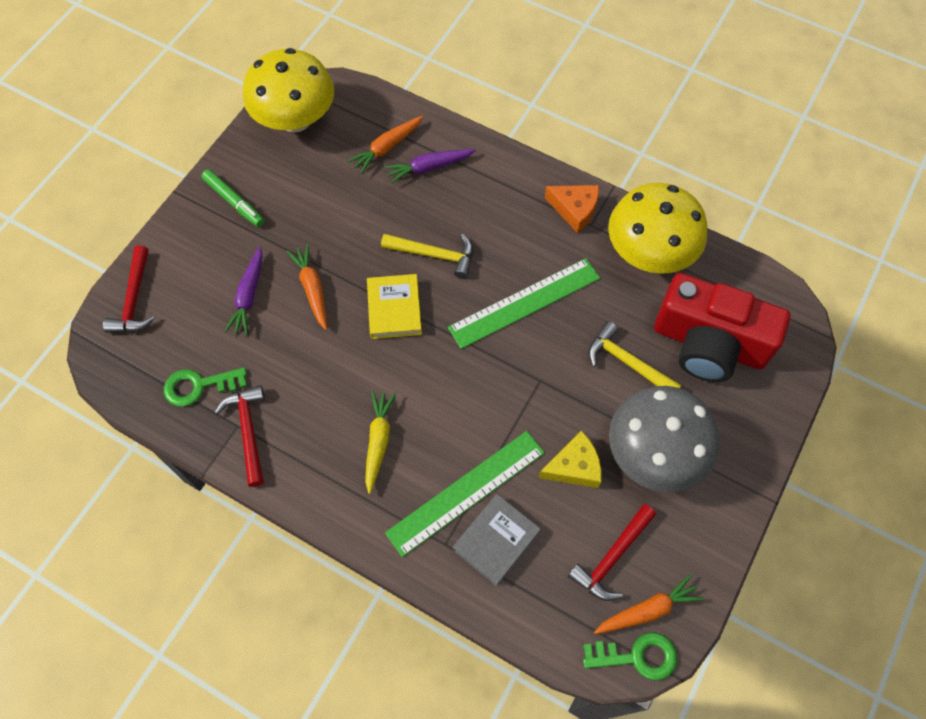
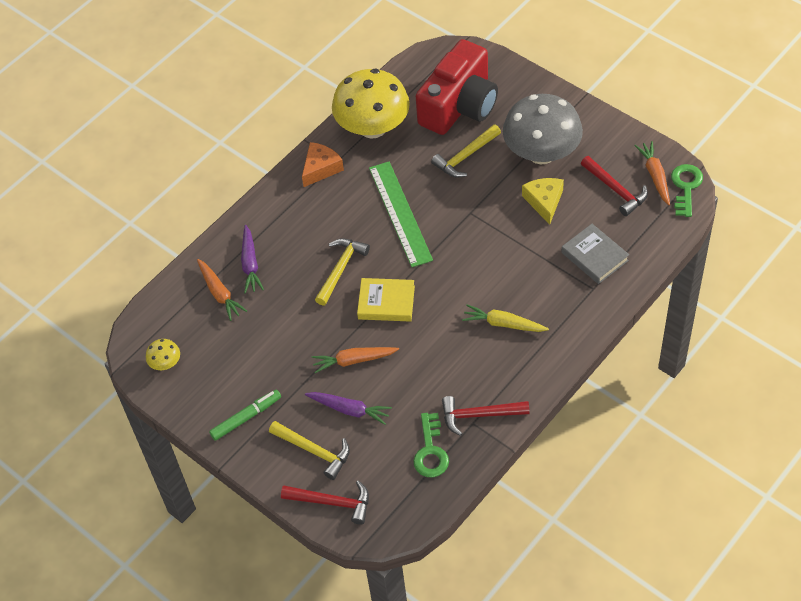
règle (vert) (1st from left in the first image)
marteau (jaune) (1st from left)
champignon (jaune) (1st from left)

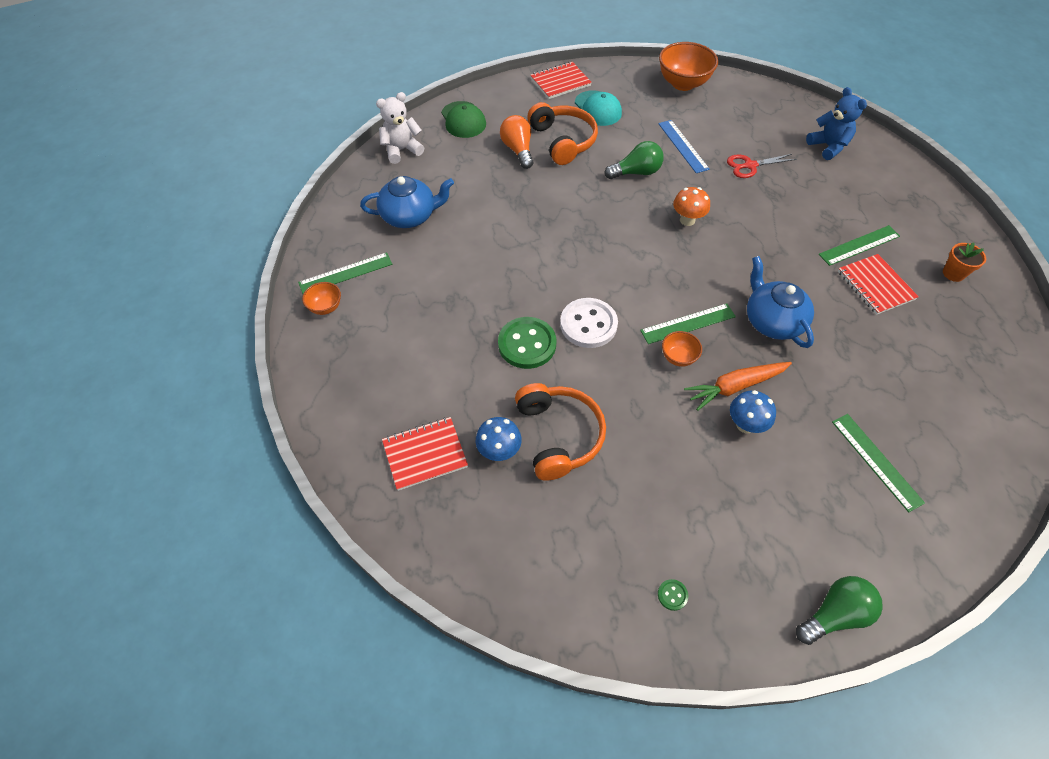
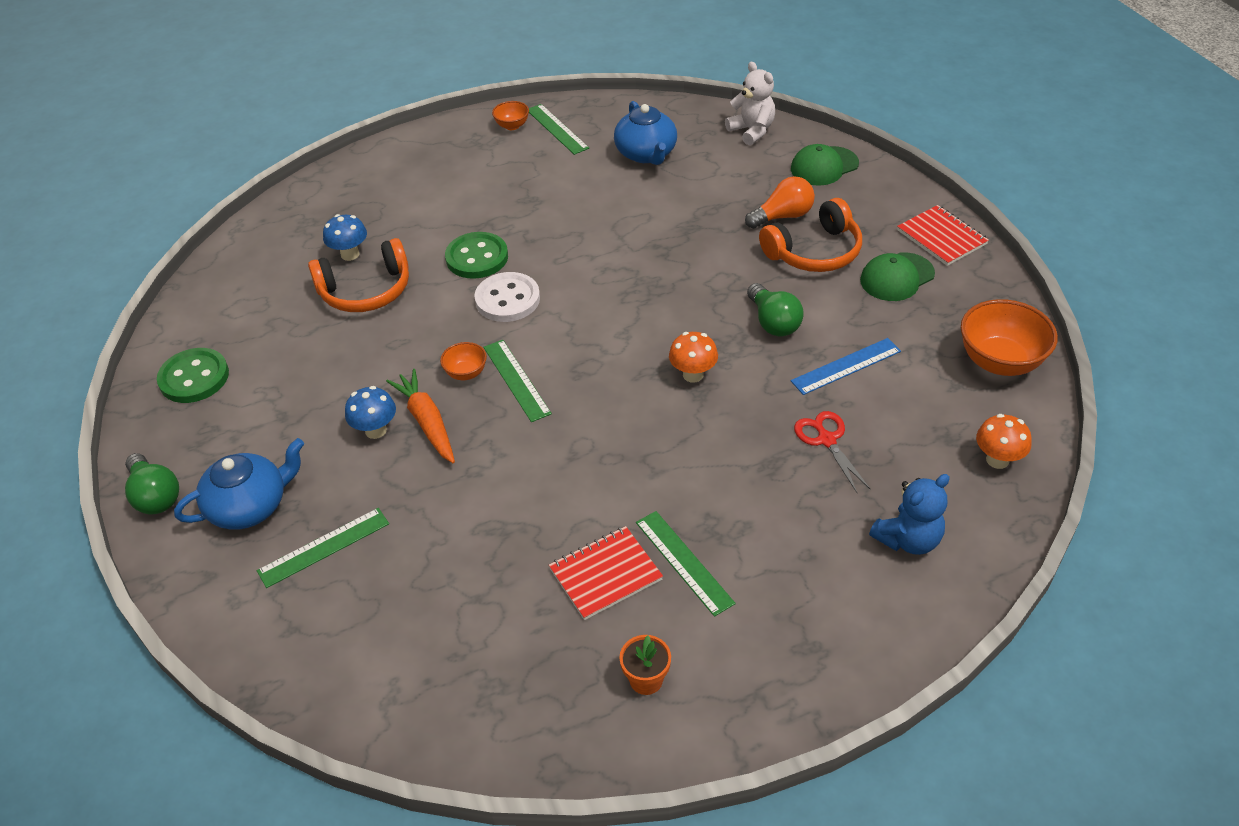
carnet (rouge) (1st from left in the first image)
champignon (orange) (2nd from left)
théière (bleu) (1st from left)
casquette (vert) (2nd from left)
bouton (vert) (1st from left)

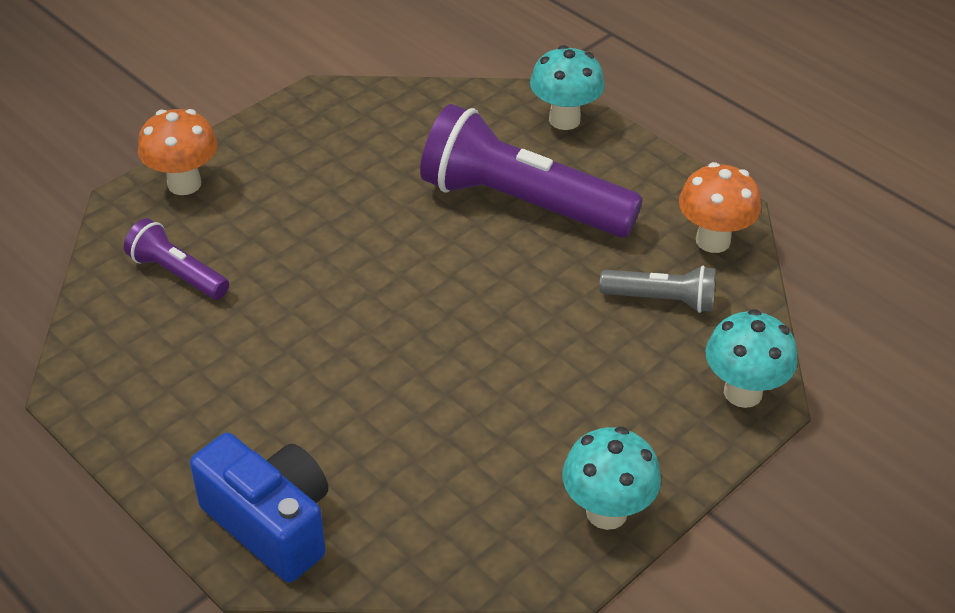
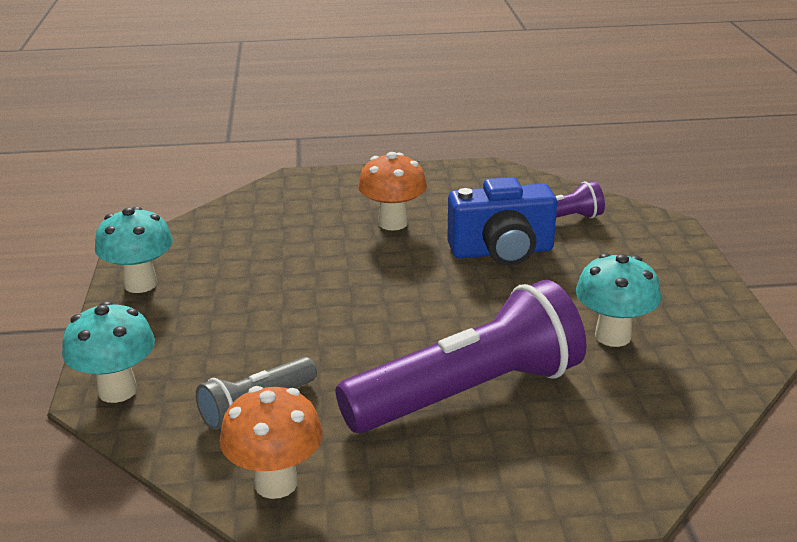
champignon (orange) (2nd from left)
appareil photo (bleu)
champignon (turquoise) (3rd from left)

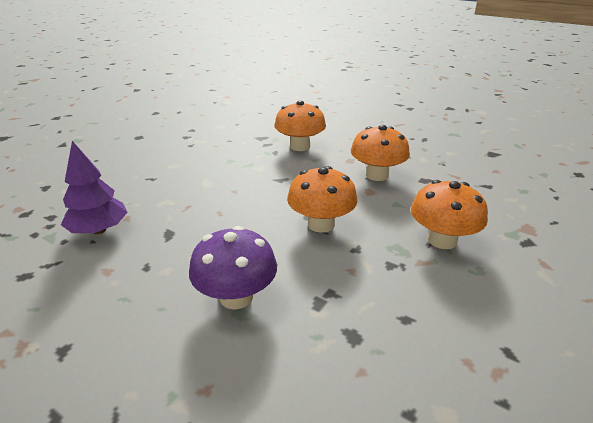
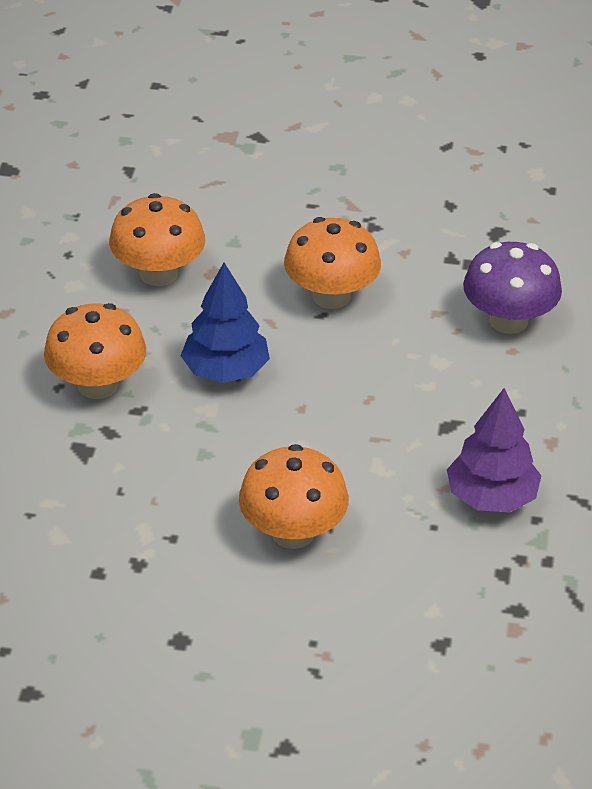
arbre (bleu)
champignon (orange) (3rd from left)

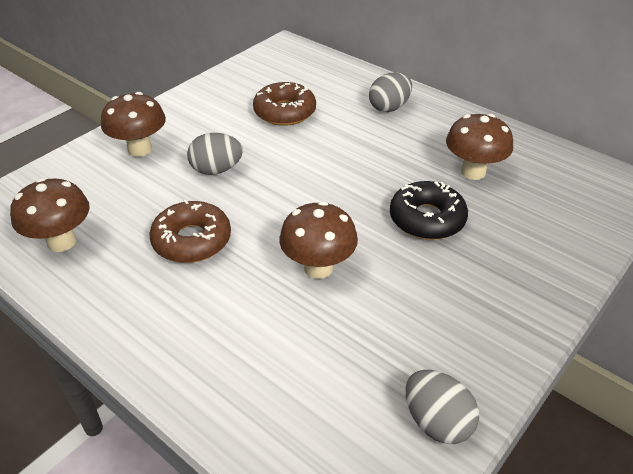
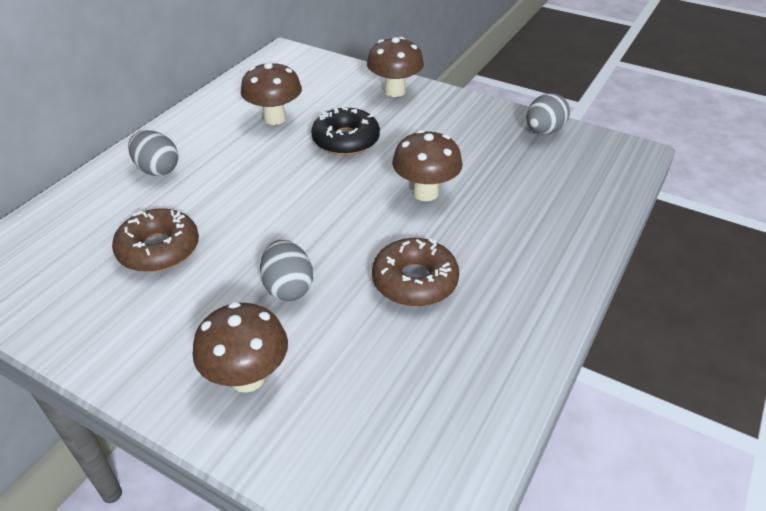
champignon (marron) (3rd from left)

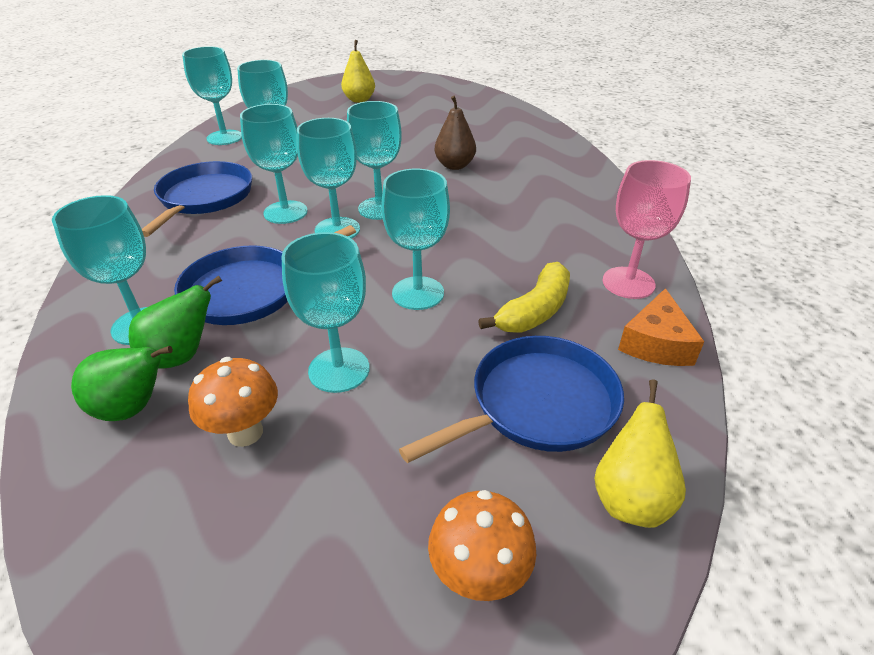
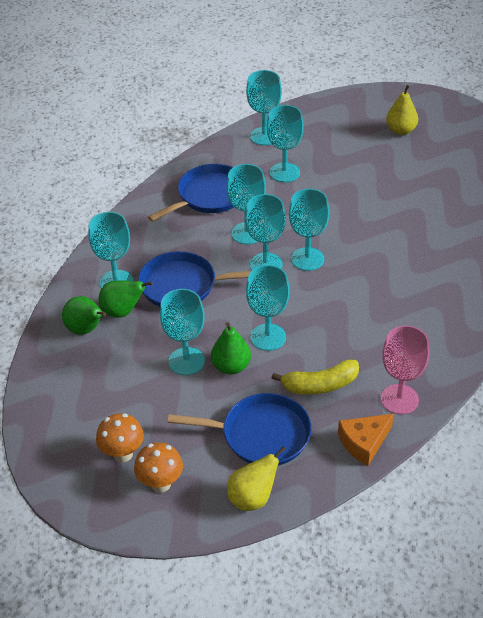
poire (marron)
poire (vert) (3rd from left)
champignon (orange) (1st from left)

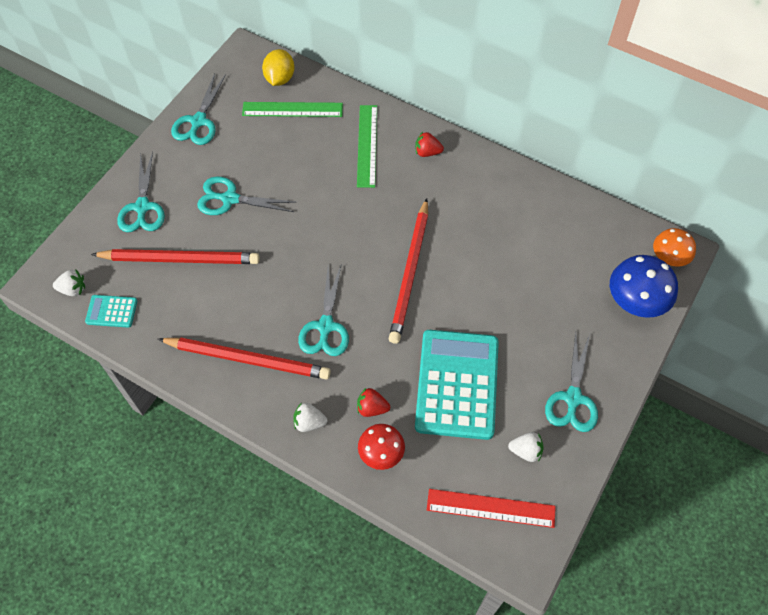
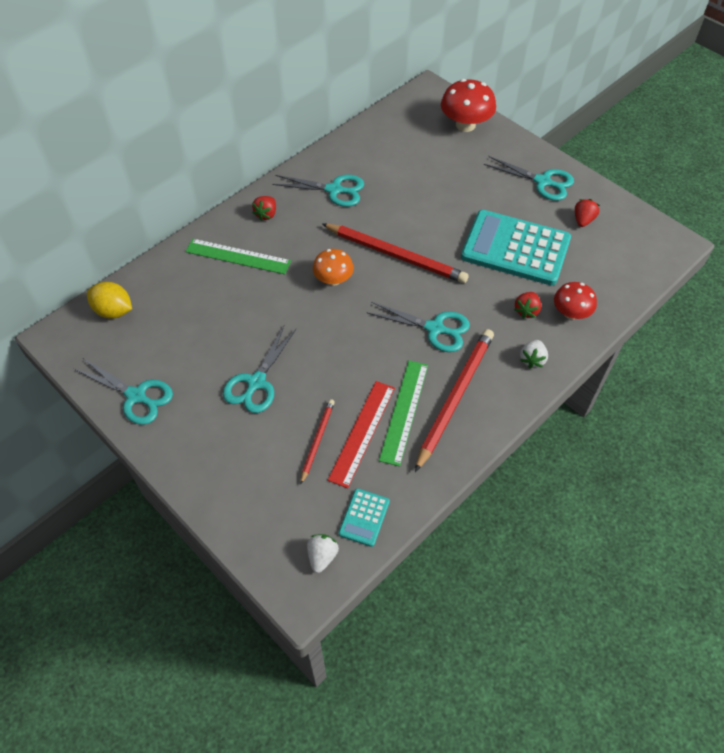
ciseaux (turquoise) (3rd from left)
règle (vert) (2nd from left)
règle (rouge)
champignon (orange)
fraise (rouge) (3rd from left)
champignon (rouge) (1st from left)
crayon (rouge) (1st from left)

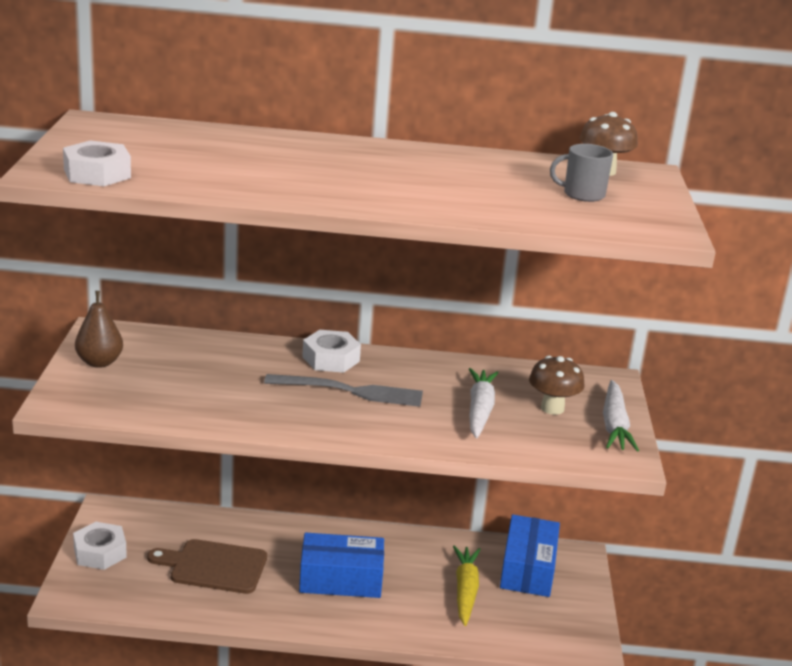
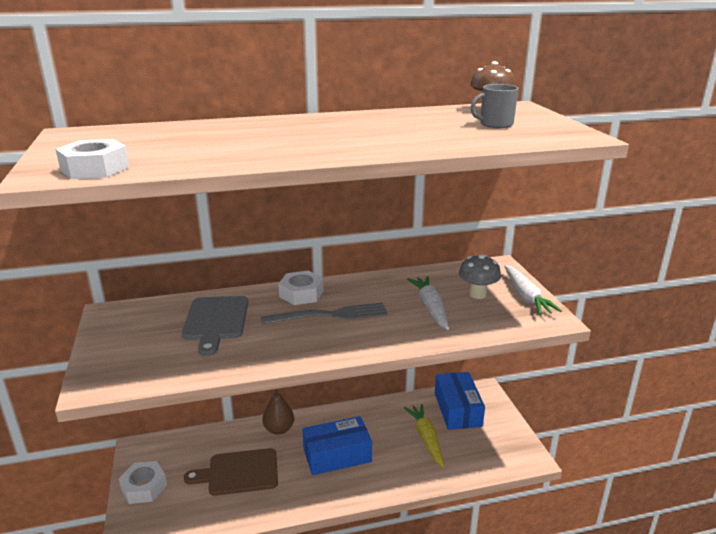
planche à découper (gris)
poire (marron)
champignon (gris)

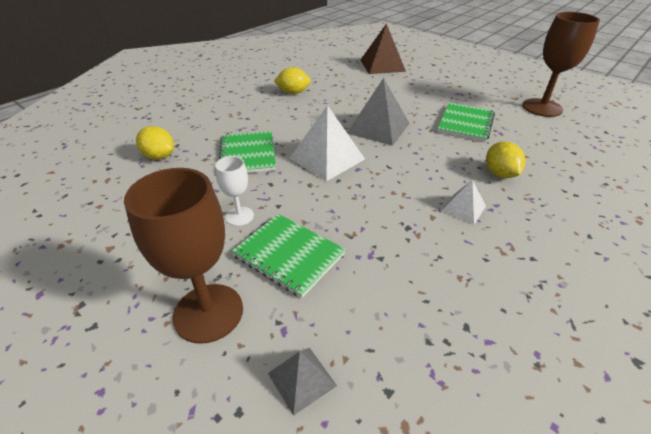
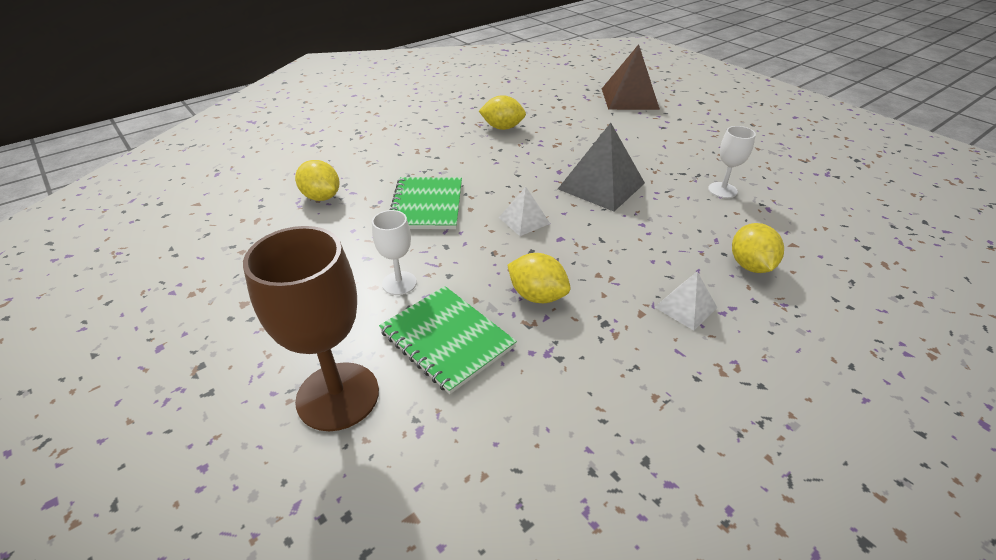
pyramide (gris) (1st from left in the first image)
verre à pied (marron) (2nd from left in the first image)
citron (jaune) (3rd from left)
verre à pied (blanc) (2nd from left)
pyramide (blanc) (1st from left)

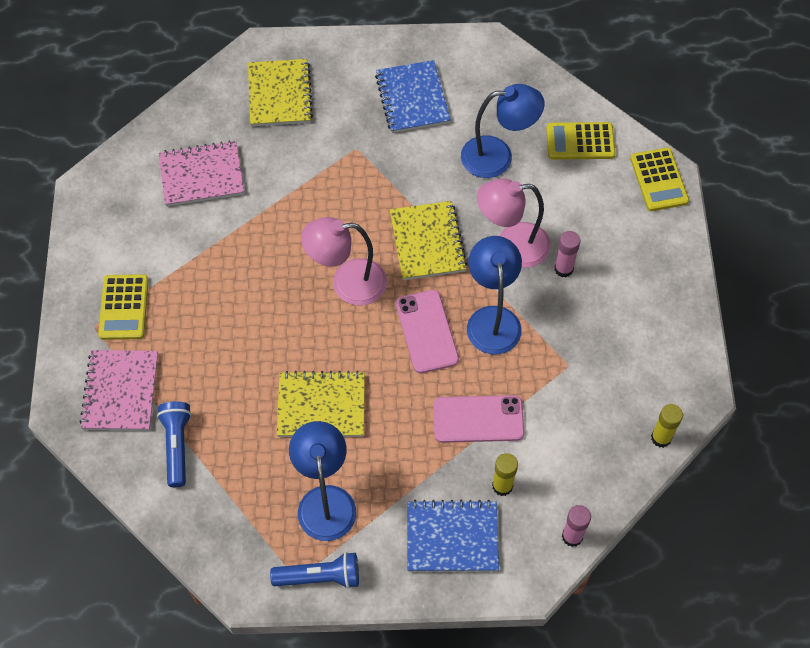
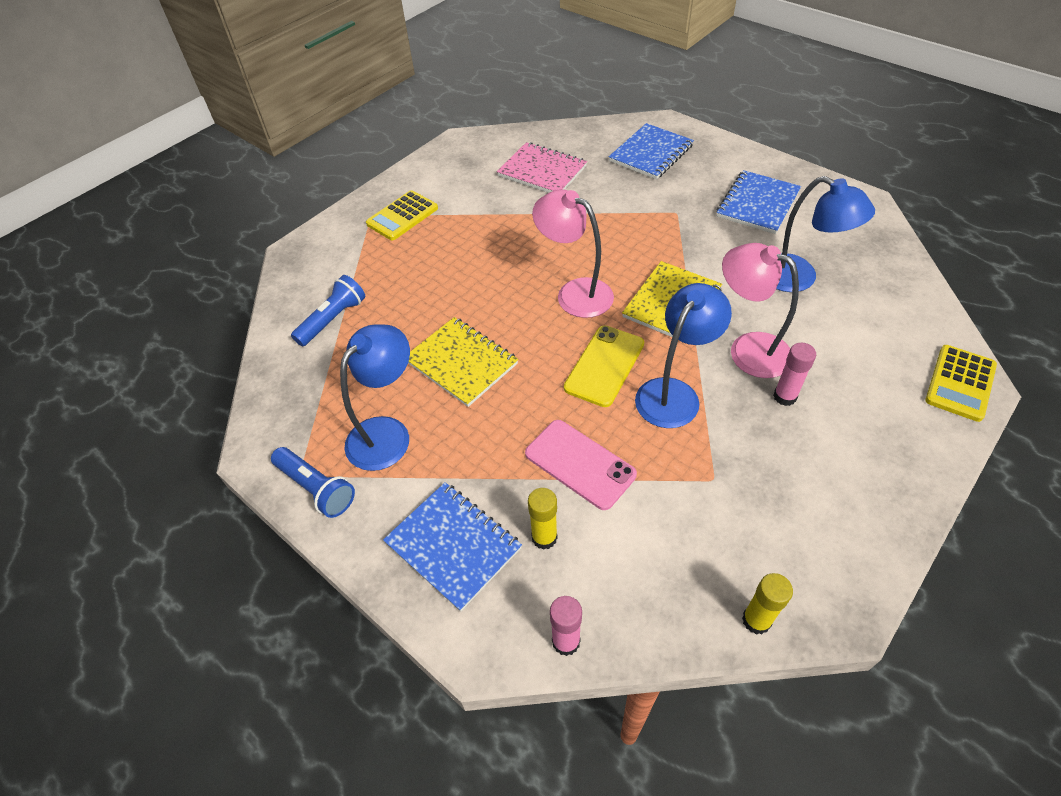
carnet (rose) (1st from left in the first image)
calculatrice (jaune) (2nd from left in the first image)
carnet (bleu) (2nd from left)
téléphone (jaune)

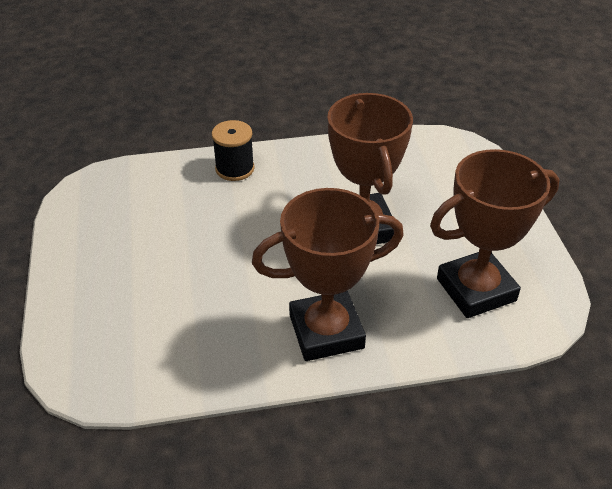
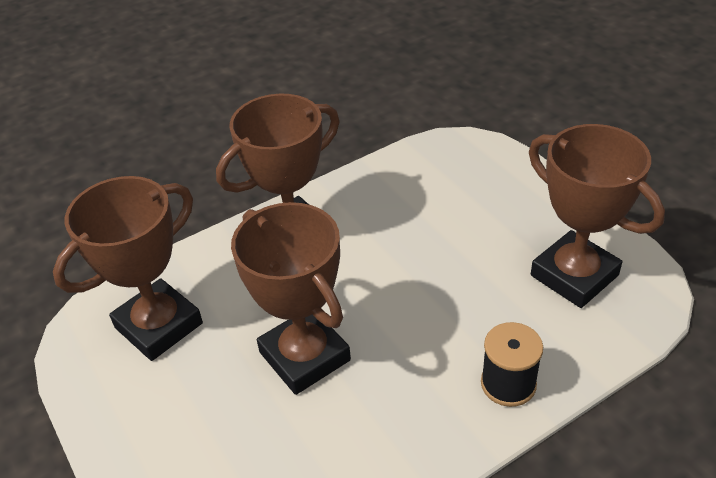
trophée (marron) (4th from left)

